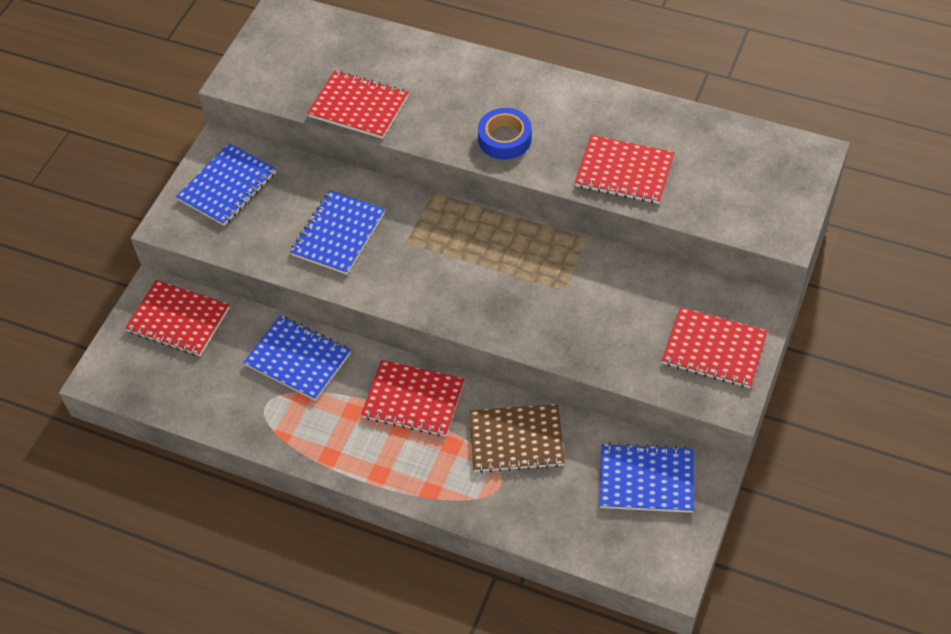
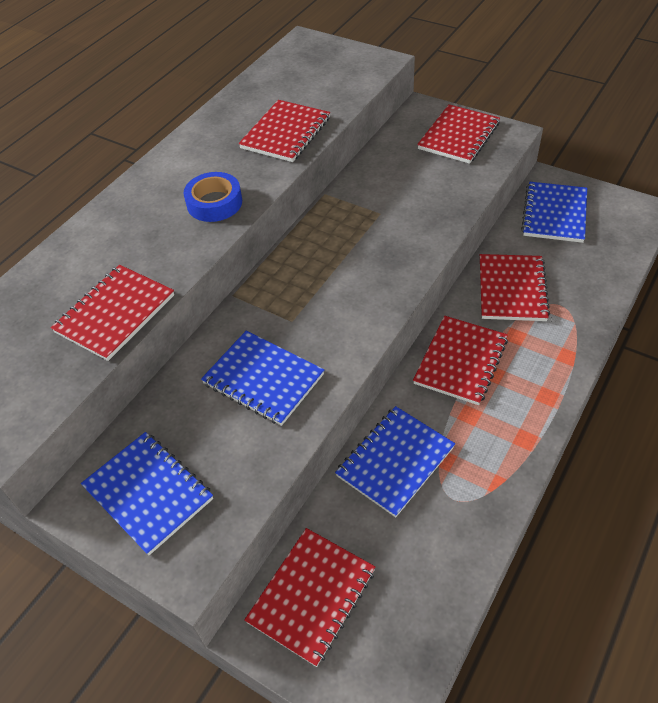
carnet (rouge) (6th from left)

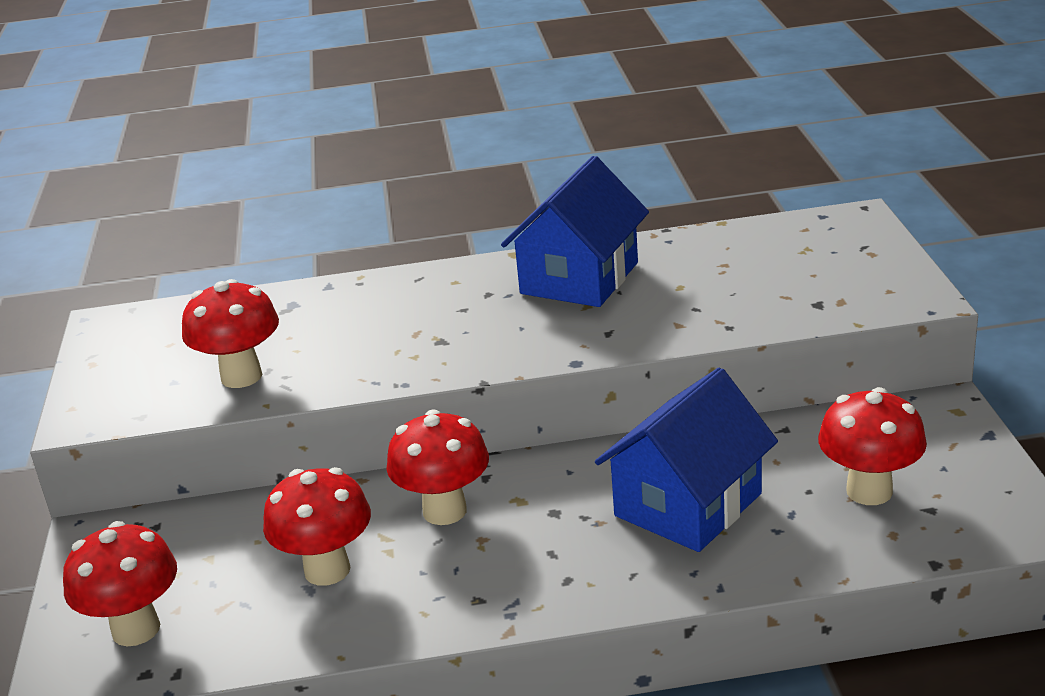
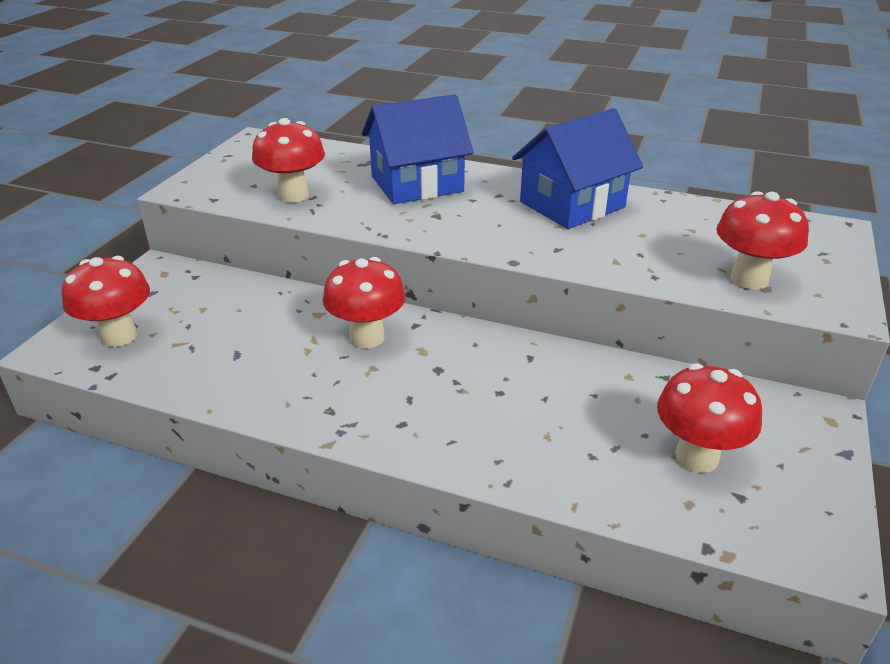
champignon (rouge) (5th from left)
maison (bleu) (1st from left)

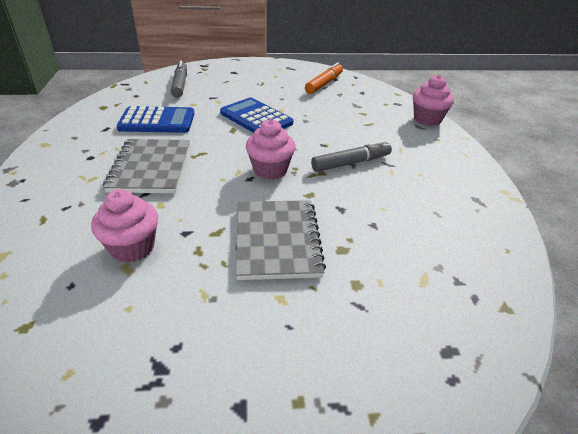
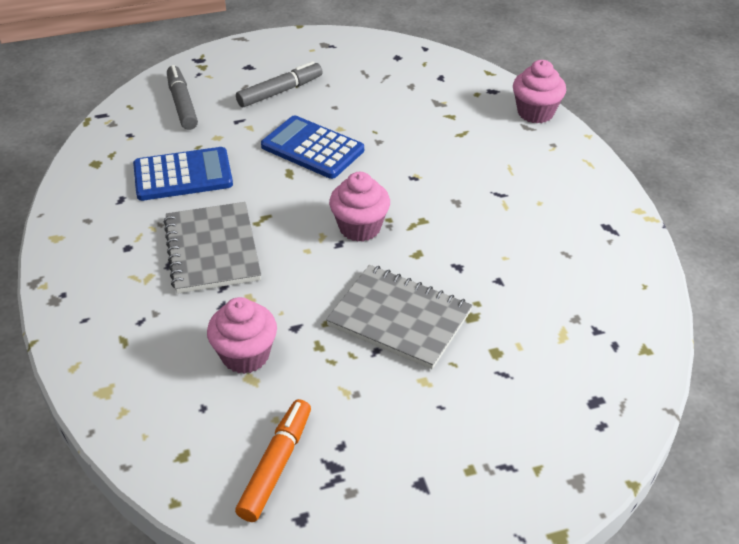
feutre (orange)
feutre (gris) (2nd from left)
carnet (gris) (2nd from left)

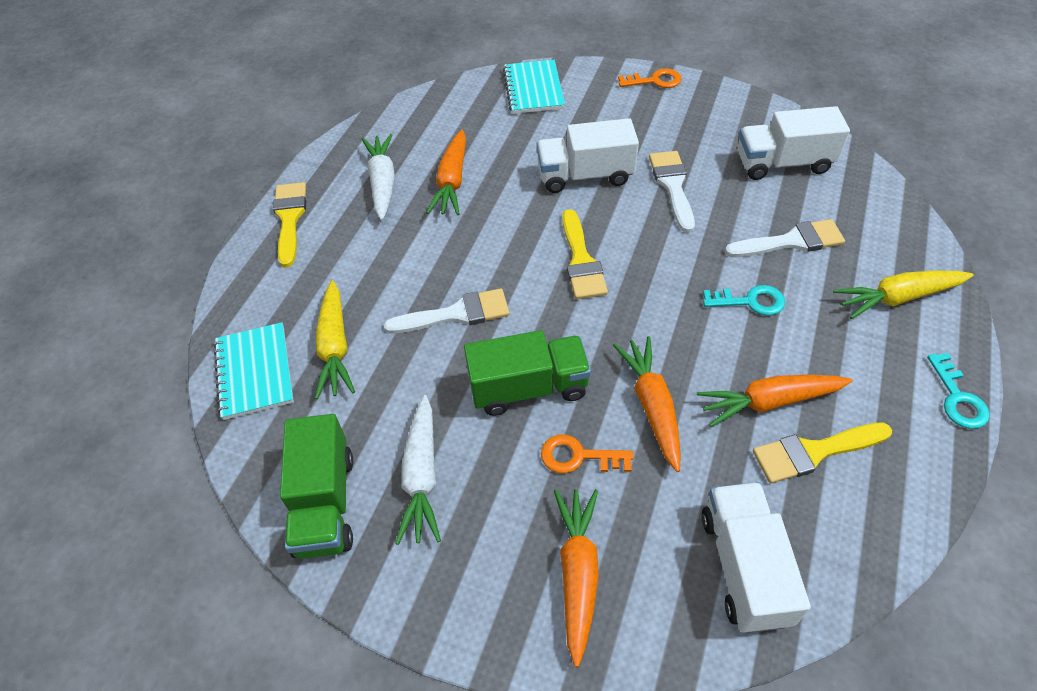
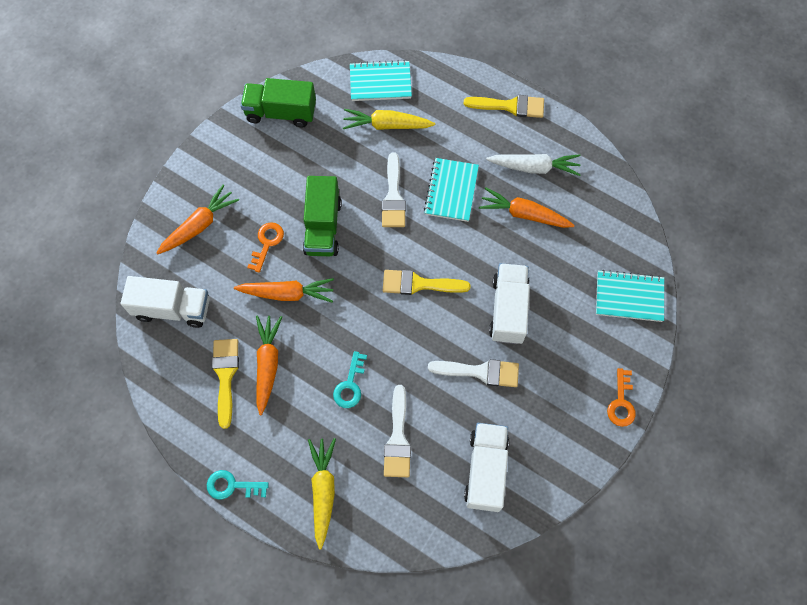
carotte (blanc) (2nd from left in the first image)
carnet (turquoise) (2nd from left)
carotte (orange) (1st from left)

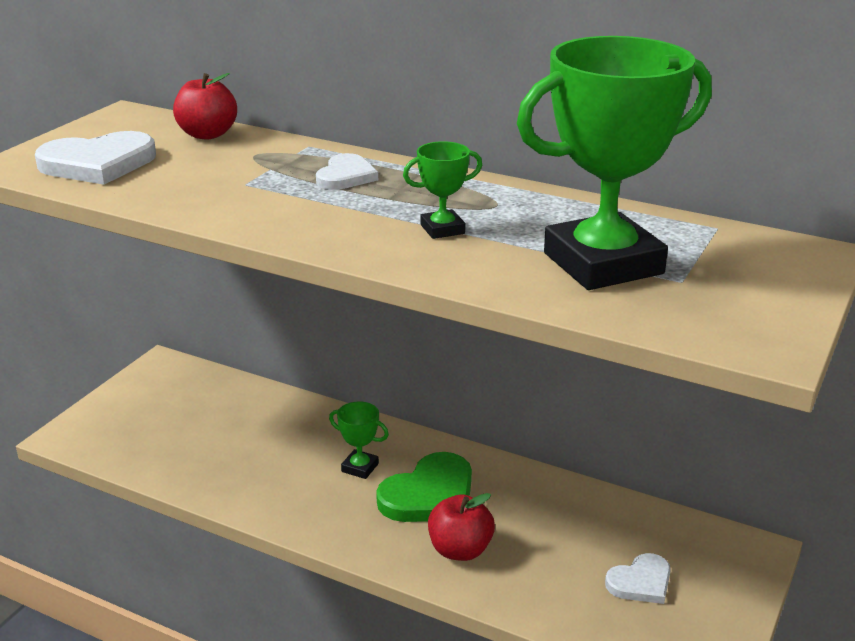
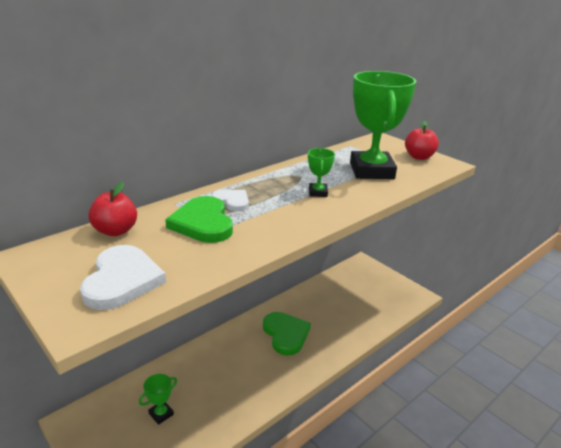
cœur (blanc) (3rd from left in the first image)
cœur (vert) (1st from left)
trophée (vert) (1st from left)
pomme (rouge) (2nd from left)

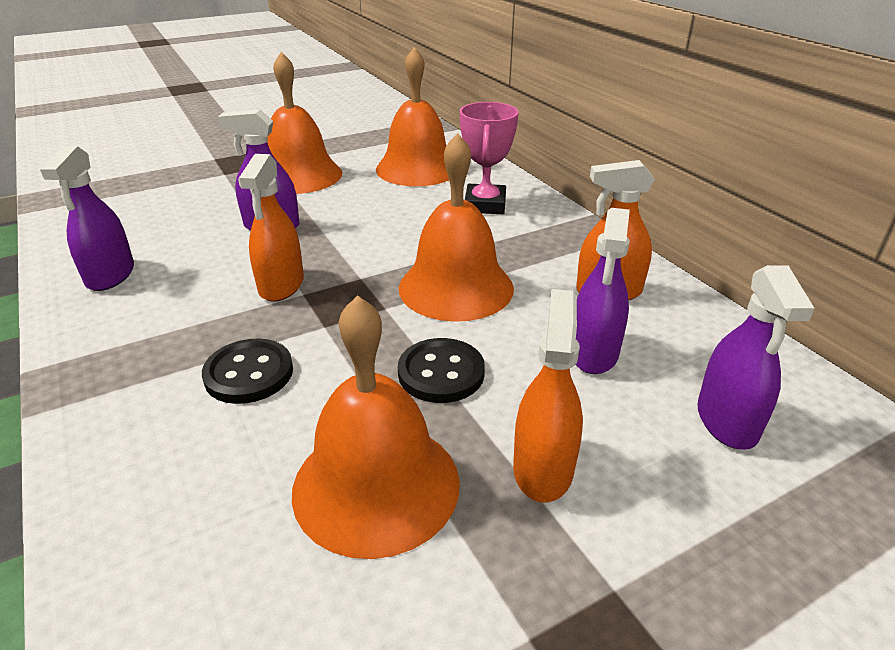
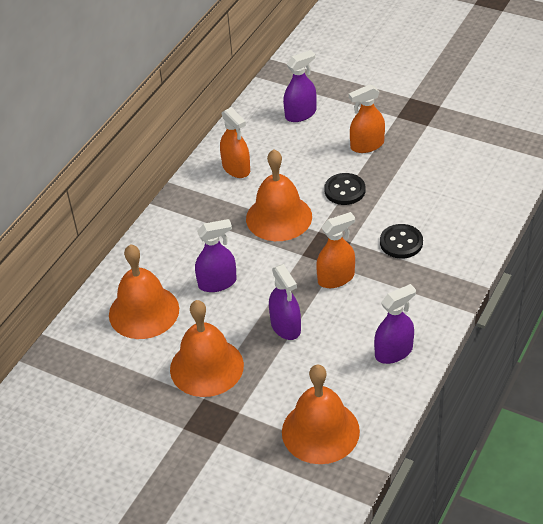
trophée (rose)
cloche (orange) (4th from left)
vaporisateur (violet) (1st from left)

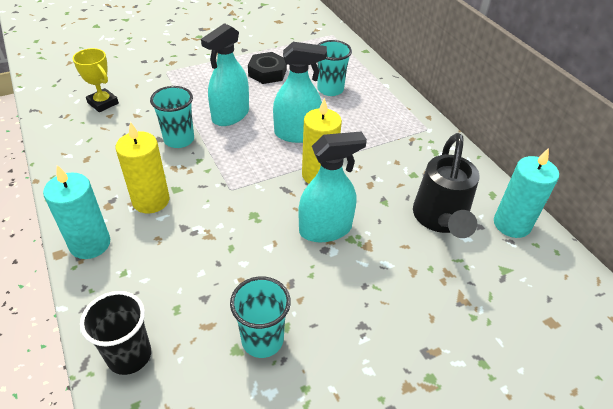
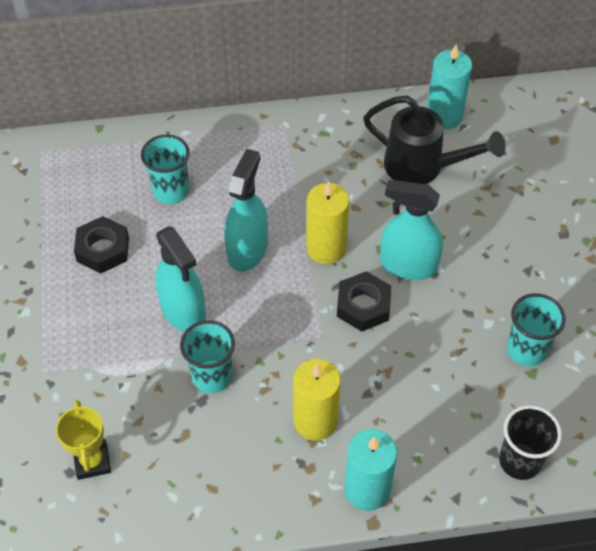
écrou (noir) (2nd from left)
trophée (jaune)
vaporisateur (turquoise) (3rd from left)

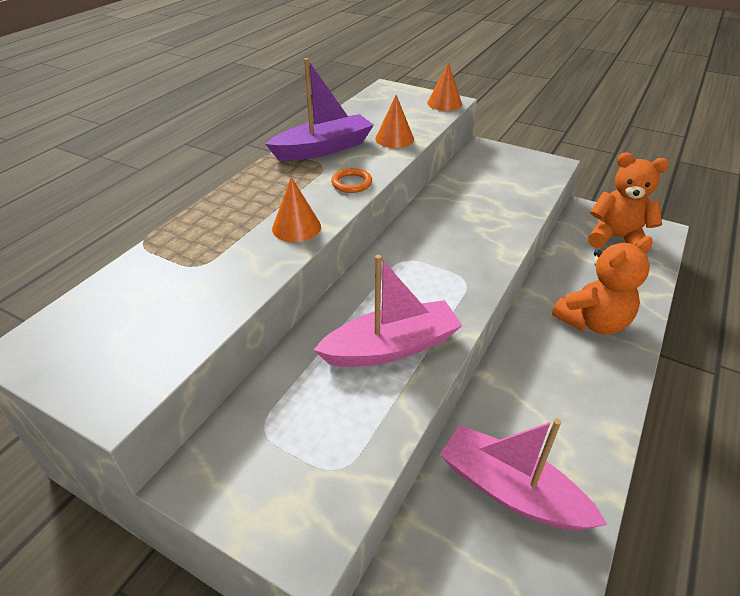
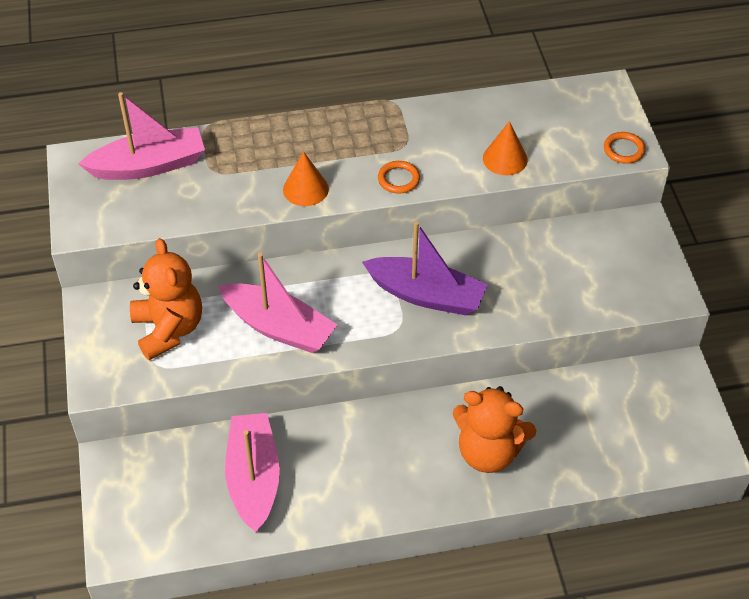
bateau (rose) (1st from left)
bateau (violet)
ours en peluche (orange) (1st from left)
anneau (orange) (2nd from left)

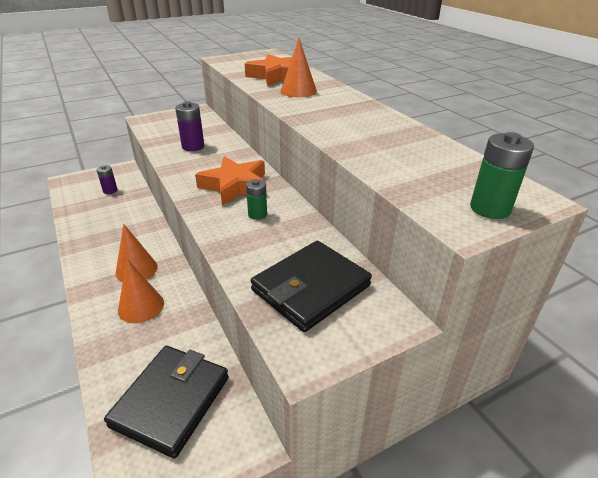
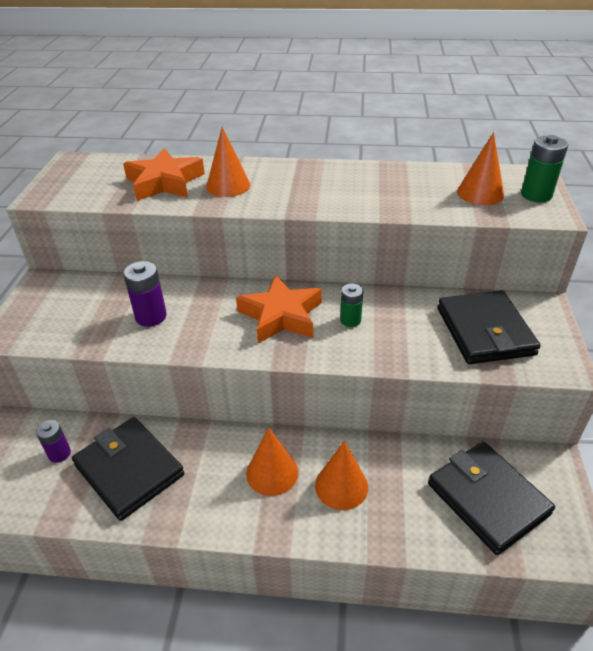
portefeuille (noir) (1st from left)
cône (orange) (4th from left)

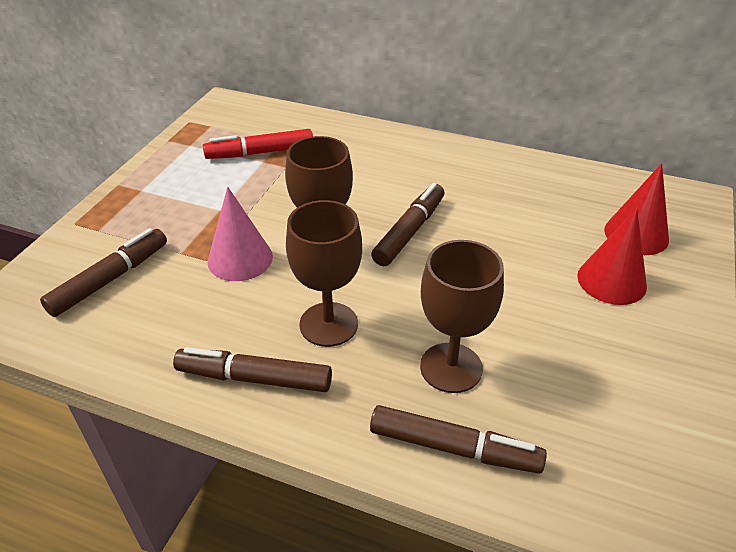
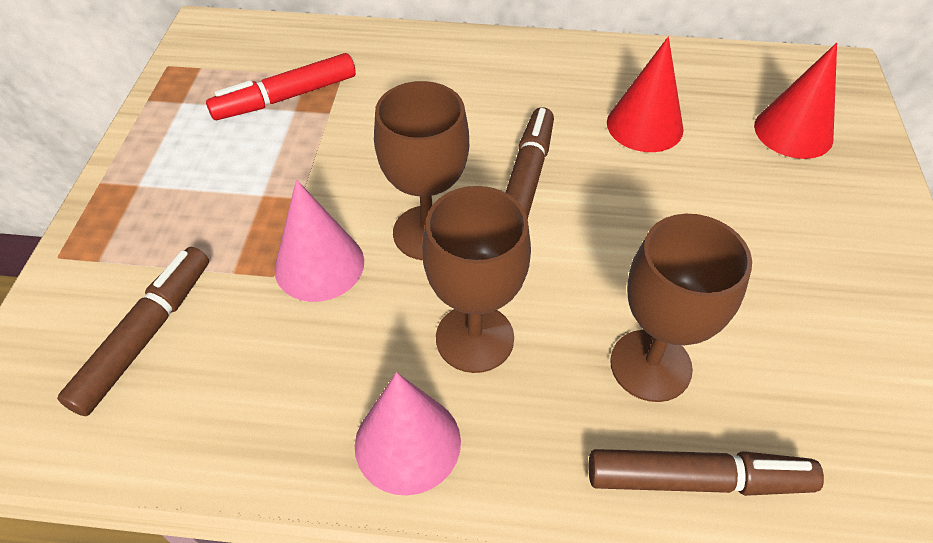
cône (rouge) (1st from left)
cône (rose) (2nd from left)

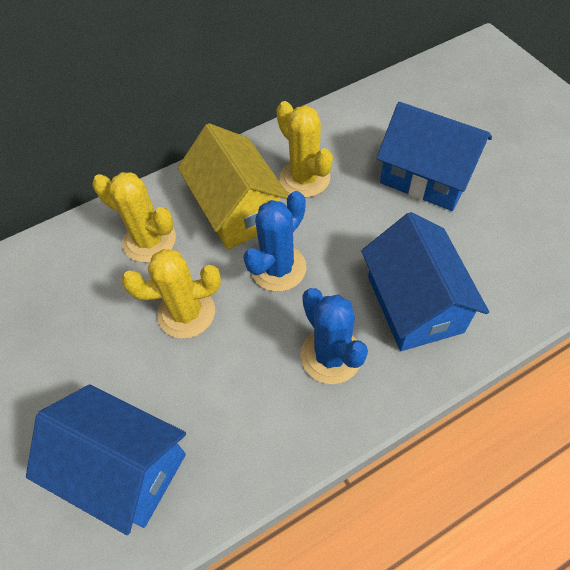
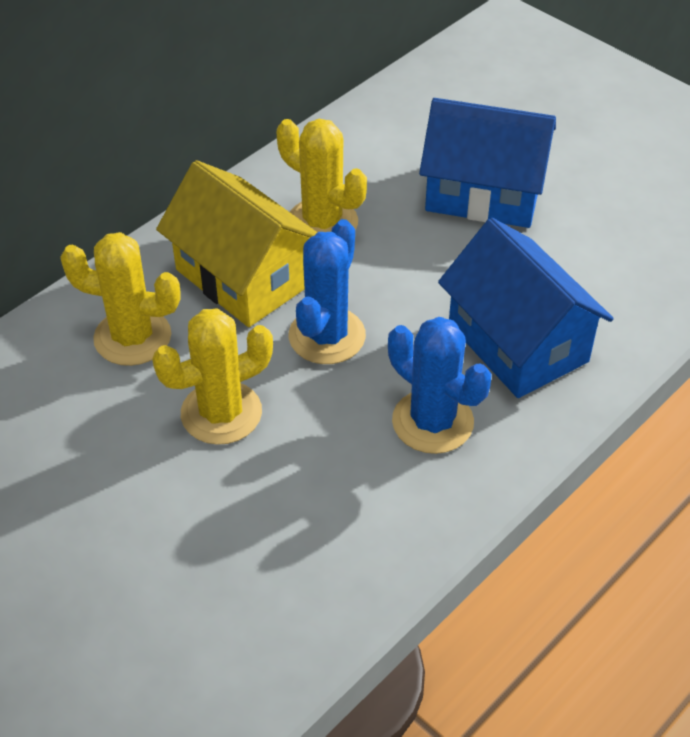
maison (bleu) (1st from left in the first image)

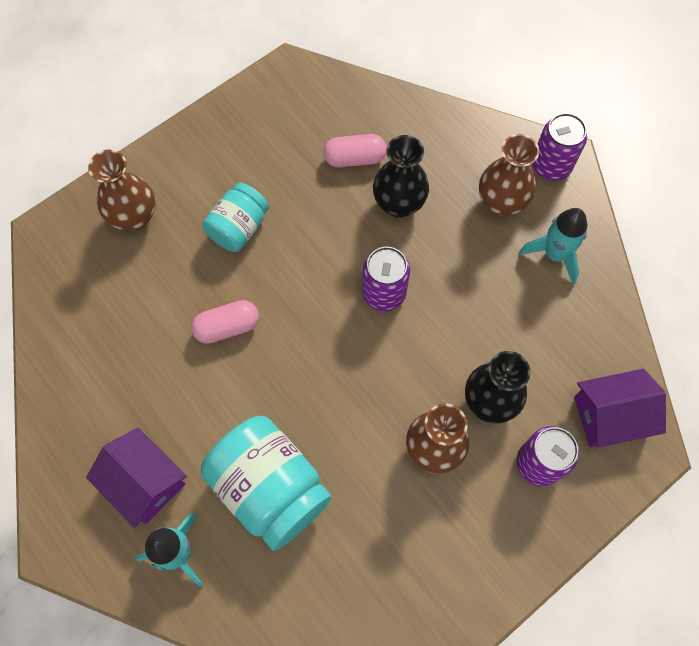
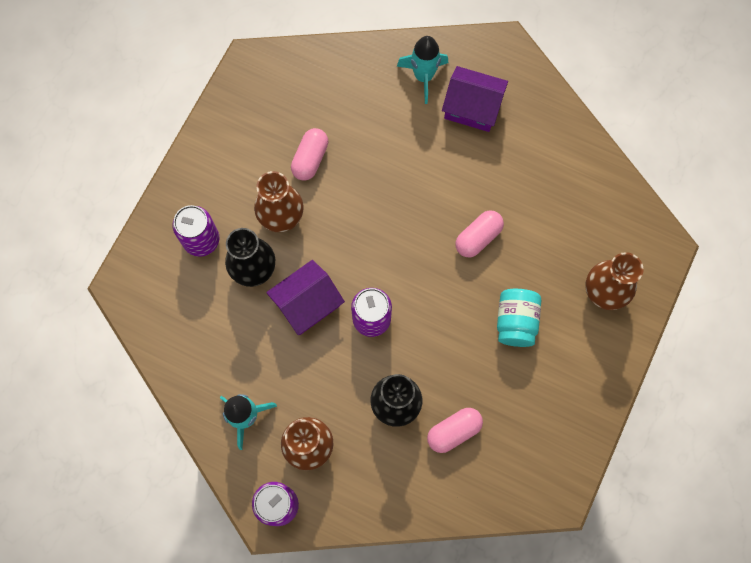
bocal (turquoise) (2nd from left in the first image)
gélule (rose) (1st from left)
maison (violet) (1st from left)

